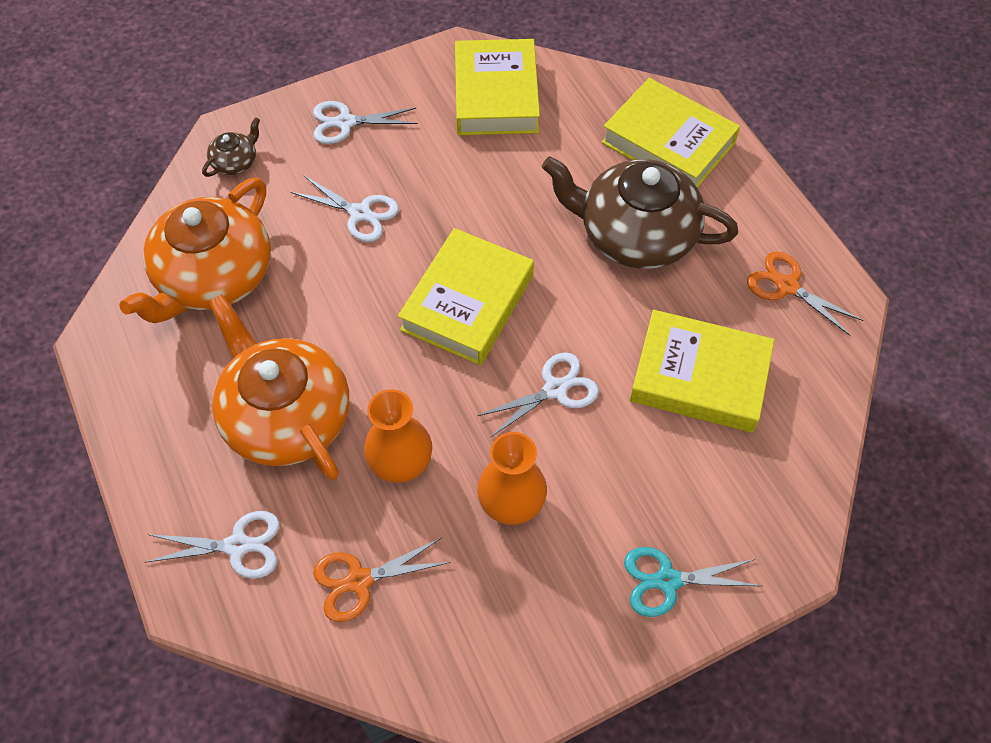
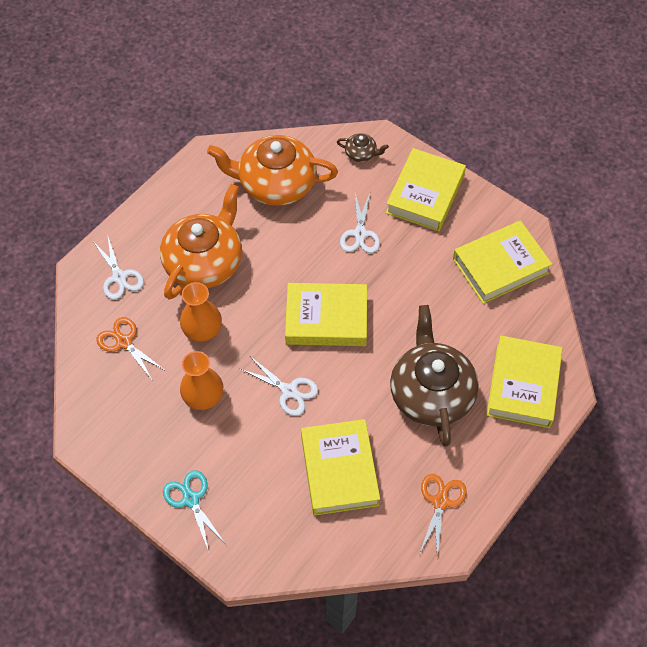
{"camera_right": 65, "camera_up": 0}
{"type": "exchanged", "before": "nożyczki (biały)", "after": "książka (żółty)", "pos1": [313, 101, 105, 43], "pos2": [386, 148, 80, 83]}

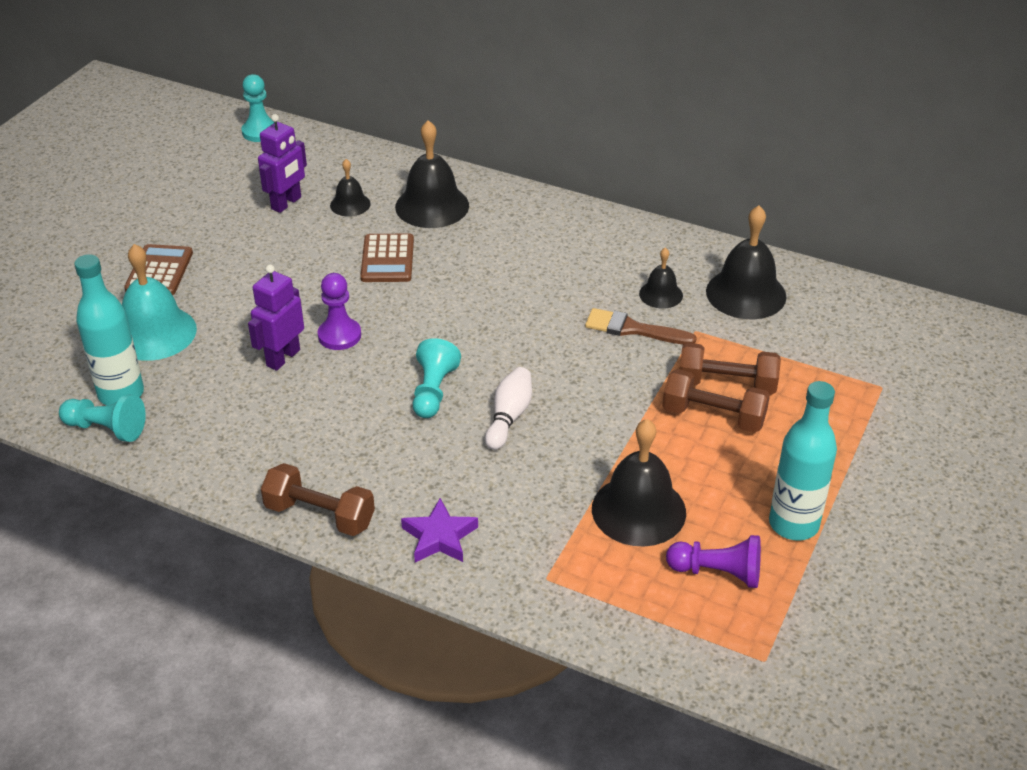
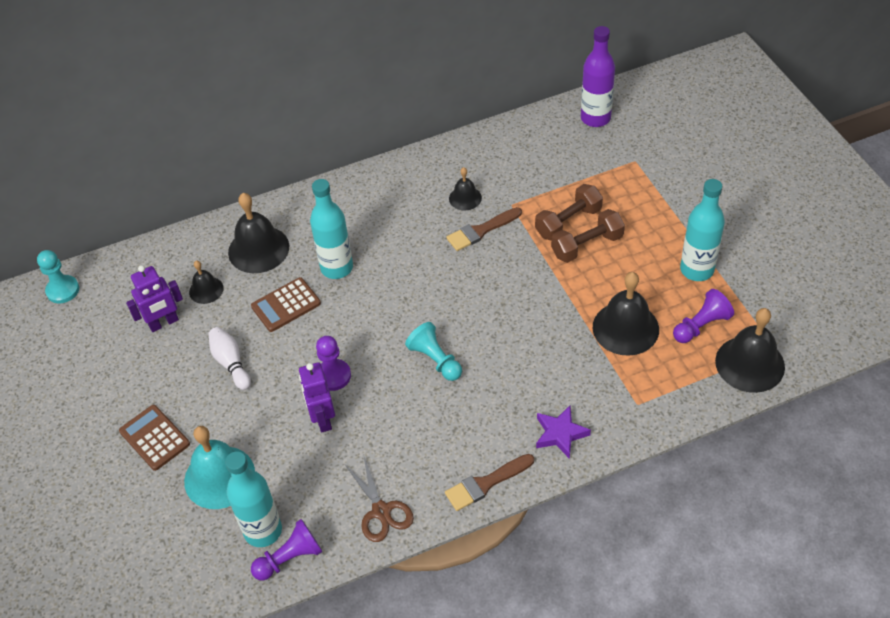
{"camera_right": -45, "camera_up": 10}
{"type": "spun", "before": "robot (fioletowy)", "pos1": [258, 114, 49, 99], "pos2": [126, 265, 57, 67], "turn": 75}
{"type": "relocated", "before": "dzwonek (czarny)", "pos1": [706, 205, 81, 114], "pos2": [715, 308, 70, 85]}
{"type": "spun", "before": "kalkulator (brązowy)", "pos1": [360, 234, 54, 48], "pos2": [251, 277, 70, 55], "turn": 105}
{"type": "relocated", "before": "kręgiel (biały)", "pos1": [485, 367, 47, 83], "pos2": [208, 327, 43, 63]}
{"type": "colour", "before": "pionek (turkusowy)", "after": "pionek (fioletowy)", "pos1": [59, 394, 87, 48], "pos2": [251, 519, 72, 62]}
{"type": "exchanged", "before": "hantel (brązowy)", "after": "pędzel (brązowy)", "pos1": [261, 463, 114, 73], "pos2": [445, 454, 89, 57]}
{"type": "appeared", "after": "butelka (fioletowy)", "pos2": [581, 26, 34, 101]}
{"type": "appeared", "after": "butelka (turkusowy)", "pos2": [310, 179, 43, 100]}
{"type": "appeared", "after": "nożyczki (brązowy)", "pos2": [345, 454, 69, 88]}

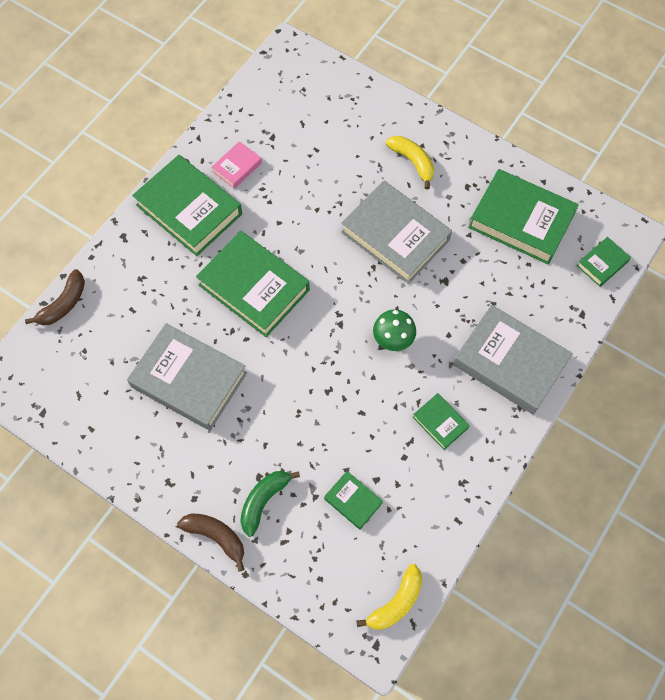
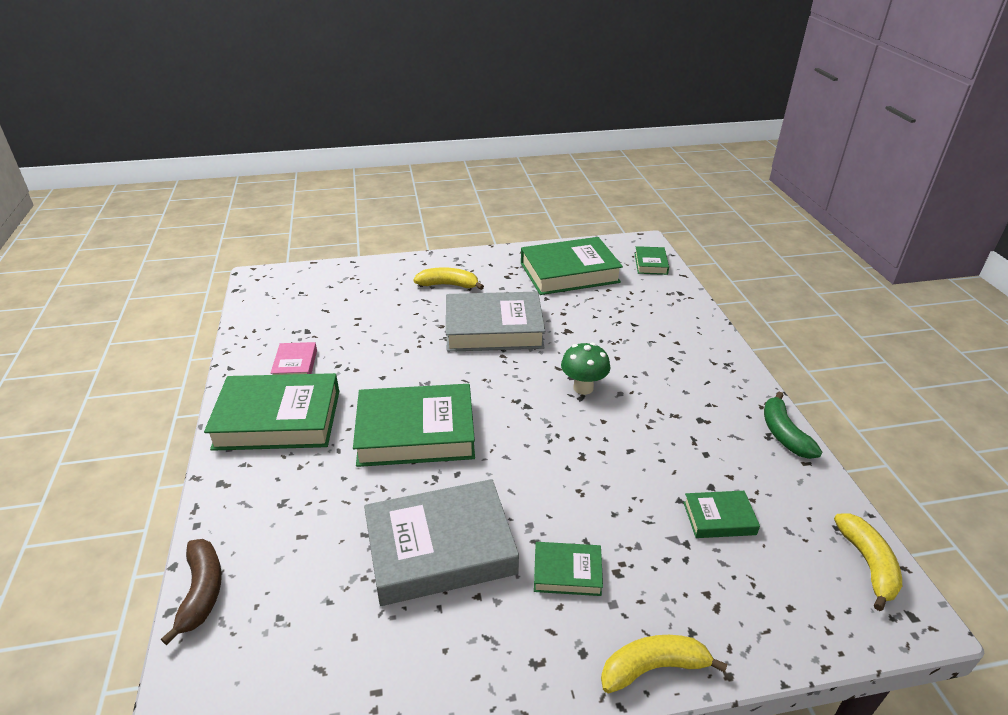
{"camera_right": -45, "camera_up": -30}
{"type": "missing", "before": "książka (szary)", "pos1": [453, 305, 120, 110]}
{"type": "relocated", "before": "książka (zielony)", "pos1": [413, 393, 57, 57], "pos2": [534, 542, 69, 54]}
{"type": "relocated", "before": "banan (zielony)", "pos1": [240, 471, 60, 66], "pos2": [764, 392, 58, 67]}
{"type": "colour", "before": "banan (brązowy)", "after": "banan (żółty)", "pos1": [177, 513, 68, 59], "pos2": [601, 635, 126, 59]}

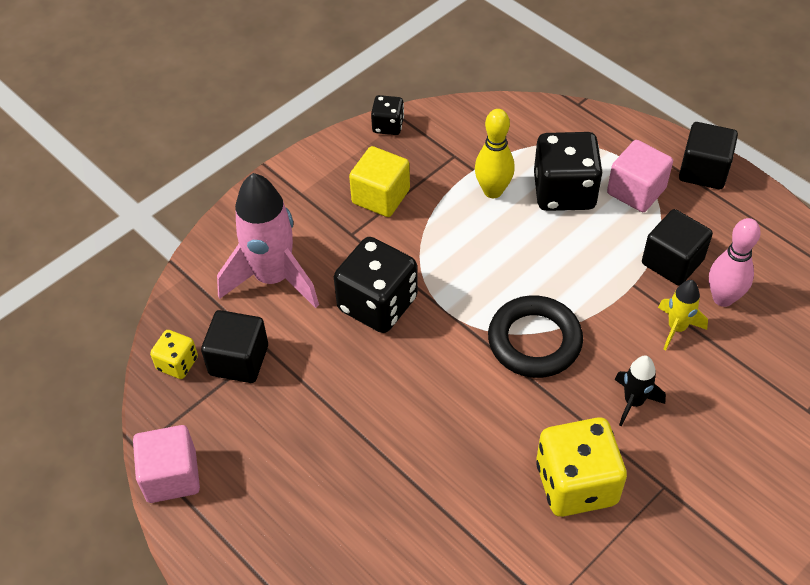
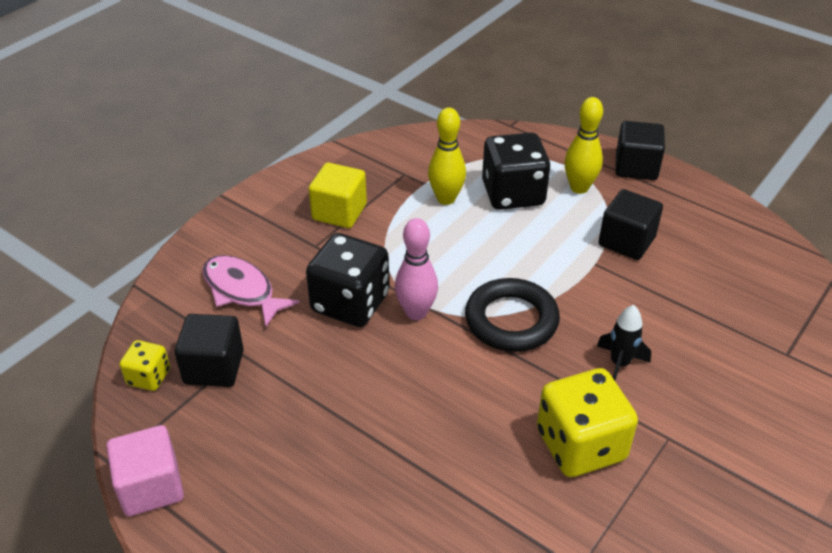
{"camera_right": -10, "camera_up": -10}
{"type": "missing", "before": "kostka do gry (czarny)", "pos1": [371, 95, 33, 40]}
{"type": "exchanged", "before": "sześcian (różowy)", "after": "kręgiel (żółty)", "pos1": [607, 140, 66, 72], "pos2": [564, 97, 39, 97]}
{"type": "exchanged", "before": "rakieta (różowy)", "after": "ryba (różowy)", "pos1": [217, 173, 102, 135], "pos2": [202, 255, 98, 72]}
{"type": "relocated", "before": "kręgiel (różowy)", "pos1": [709, 218, 52, 89], "pos2": [395, 218, 43, 102]}
{"type": "missing", "before": "rakieta (żółty)", "pos1": [658, 280, 50, 71]}

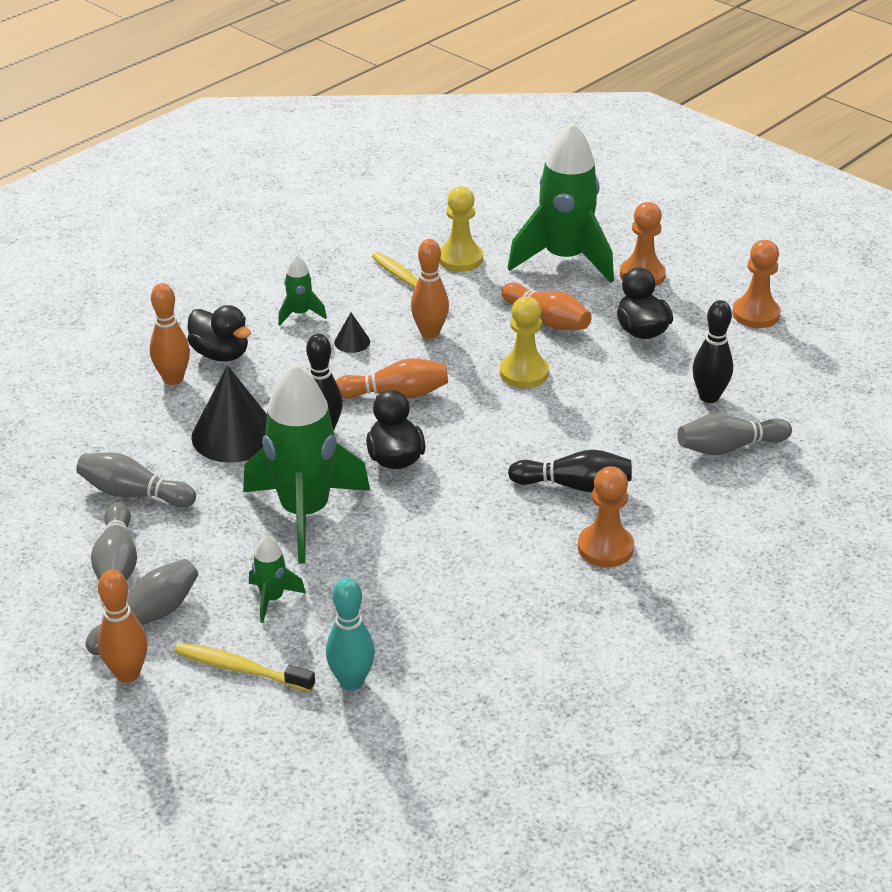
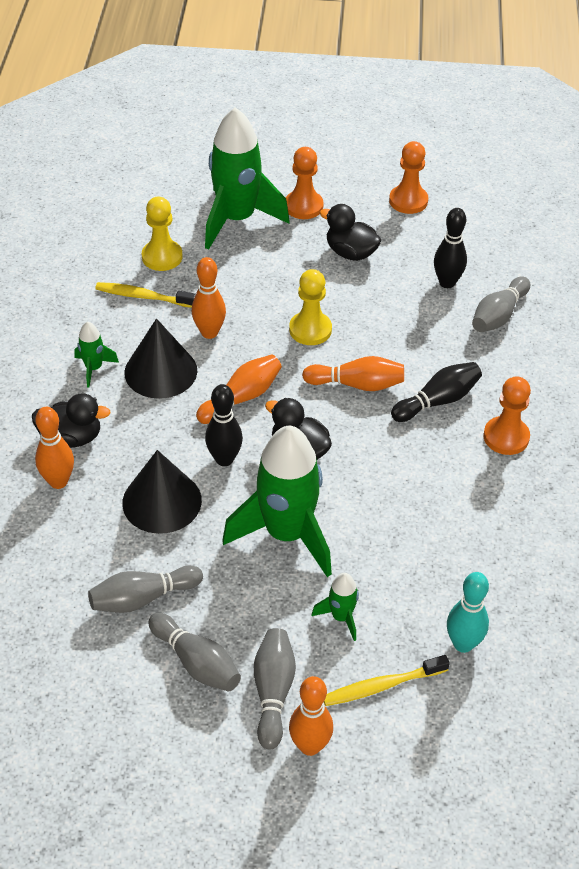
{"camera_right": -40, "camera_up": 10}
{"type": "relocated", "before": "kręgiel (pomarańczowy)", "pos1": [501, 283, 91, 47], "pos2": [302, 356, 102, 35]}
{"type": "size", "before": "stożek (czarny)", "pos1": [334, 313, 36, 40], "pos2": [124, 318, 73, 81], "scale": 2.21}

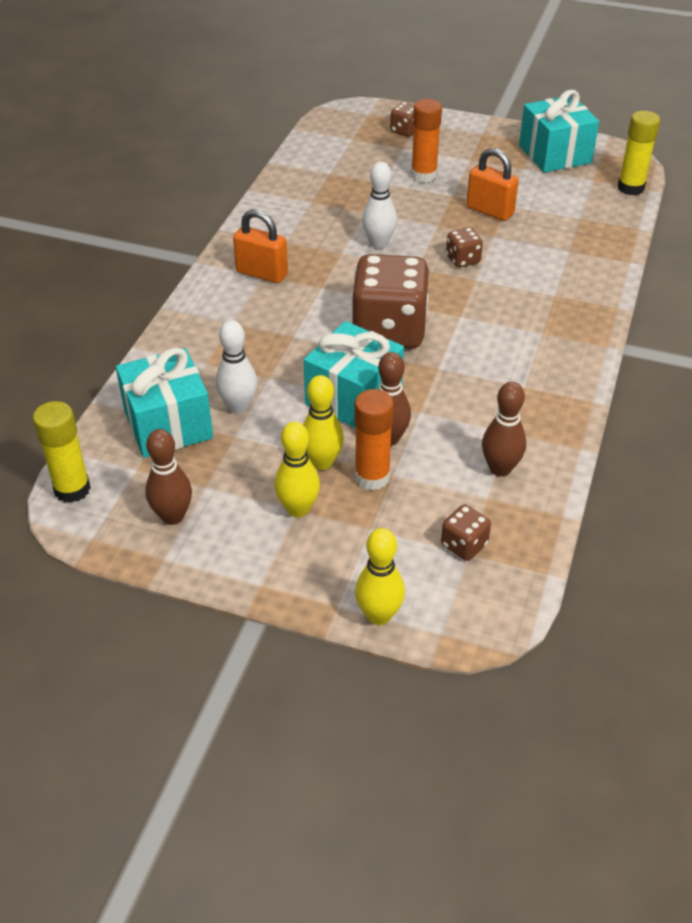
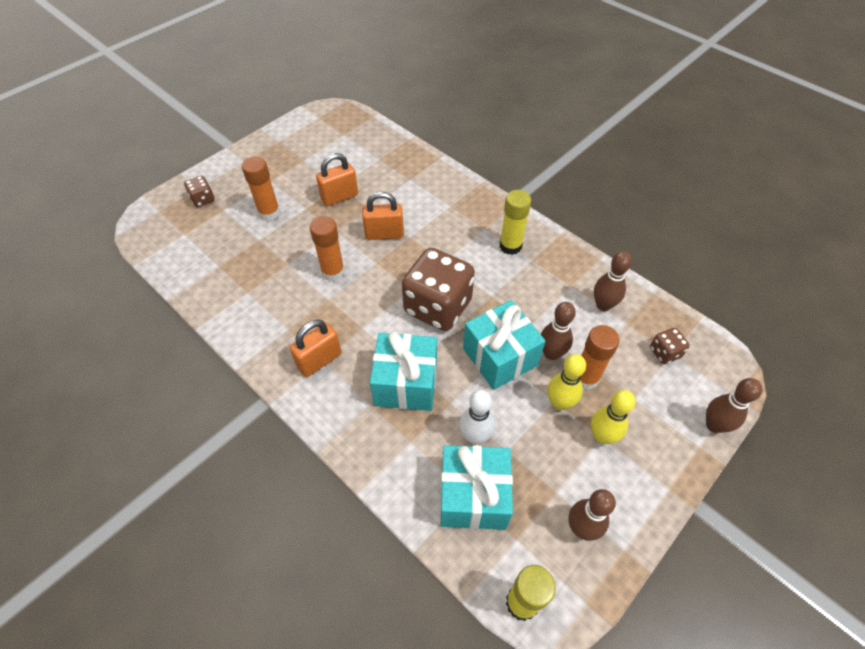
{"camera_right": -65, "camera_up": 10}
{"type": "relocated", "before": "prezent (turkusowy)", "pos1": [519, 90, 80, 83], "pos2": [370, 331, 67, 80]}
{"type": "relocated", "before": "klej w sztyfcie (żółty)", "pos1": [618, 111, 42, 84], "pos2": [500, 190, 31, 65]}
{"type": "exchanged", "before": "kręgiel (biały)", "after": "klej w sztyfcie (pomarańczowy)", "pos1": [362, 162, 35, 87], "pos2": [310, 216, 35, 65]}
{"type": "exchanged", "before": "kostka do gry (brązowy)", "after": "kłódka (pomarańczowy)", "pos1": [446, 228, 37, 40], "pos2": [362, 192, 42, 48]}
{"type": "colour", "before": "kręgiel (żółty)", "after": "kręgiel (brązowy)", "pos1": [355, 528, 50, 97], "pos2": [706, 378, 57, 55]}

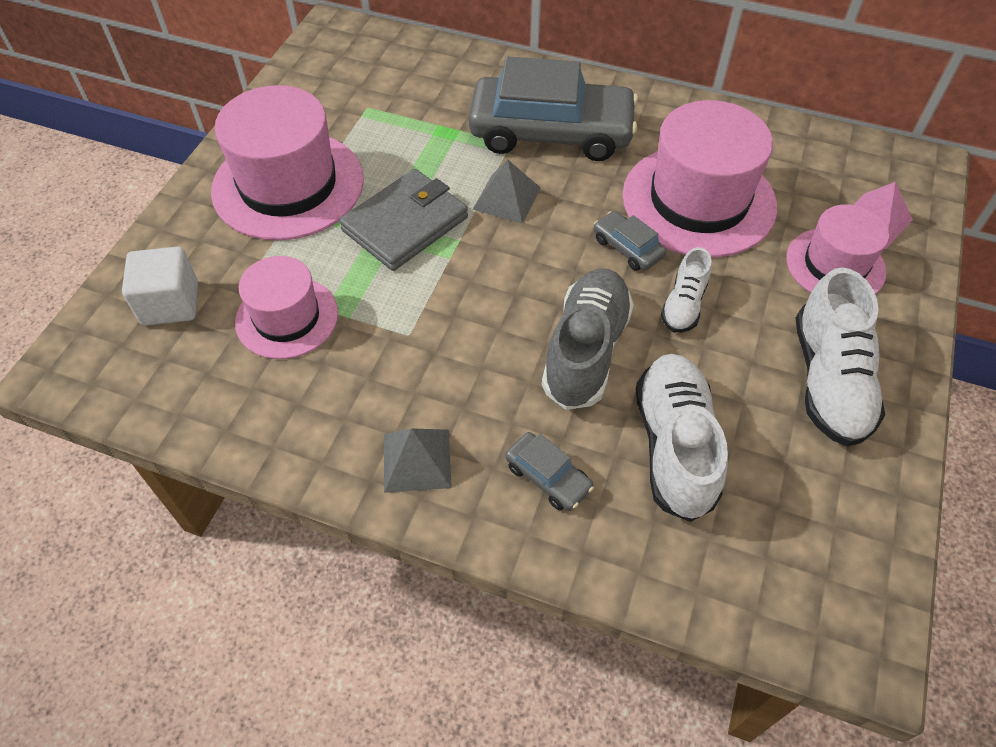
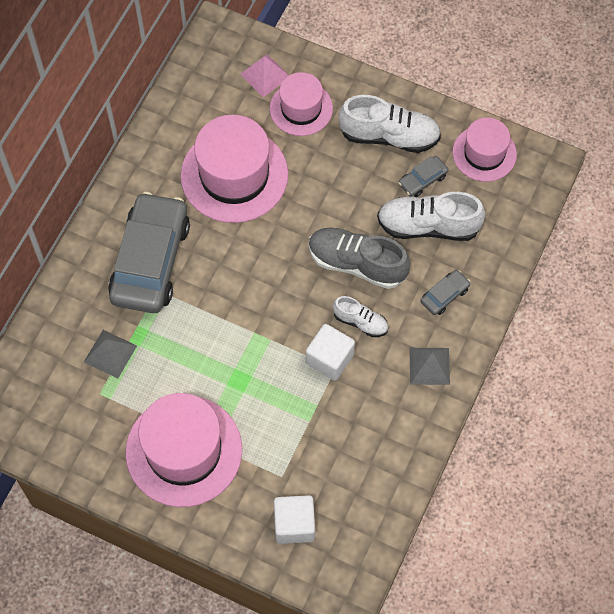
{"camera_right": -85, "camera_up": 10}
{"type": "relocated", "before": "piramida (szary)", "pos1": [473, 159, 68, 65], "pos2": [84, 330, 53, 48]}
{"type": "missing", "before": "portfel (szary)", "pos1": [339, 169, 129, 102]}
{"type": "relocated", "before": "samochód (szary)", "pos1": [594, 211, 72, 60], "pos2": [399, 156, 49, 41]}
{"type": "relocated", "before": "but (biały)", "pos1": [661, 247, 51, 86], "pos2": [333, 296, 55, 41]}
{"type": "relocated", "before": "kapelusz (różowy)", "pos1": [235, 256, 103, 103], "pos2": [452, 117, 65, 65]}
{"type": "appeared", "after": "sześcian (biały)", "pos2": [306, 324, 49, 57]}

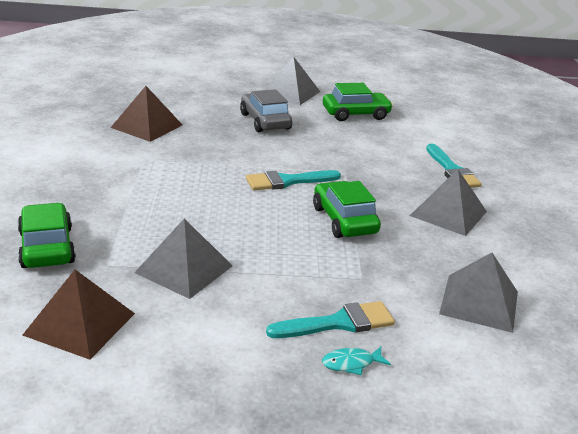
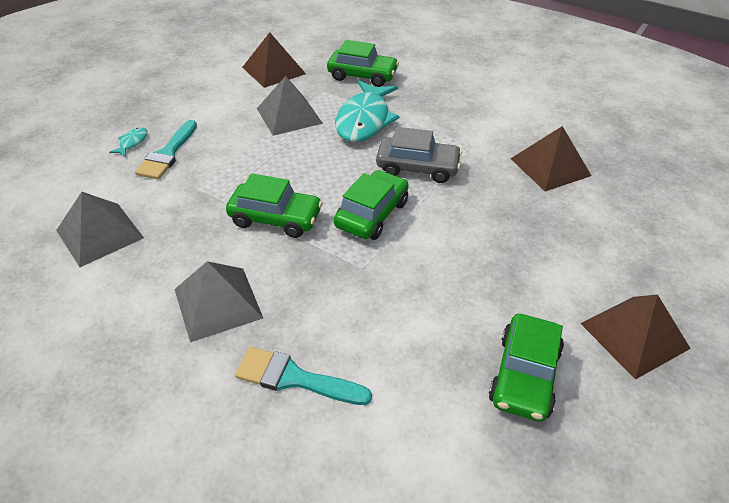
{"camera_right": 125, "camera_up": 15}
{"type": "colour", "before": "piramida (szary)", "after": "piramida (brązowy)", "pos1": [265, 56, 55, 49], "pos2": [580, 294, 111, 86]}
{"type": "relocated", "before": "samochód (szary)", "pos1": [240, 89, 52, 43], "pos2": [376, 127, 86, 56]}
{"type": "exchanged", "before": "pędzel (turkusowy)", "after": "samochód (zielony)", "pos1": [246, 170, 95, 20], "pos2": [334, 170, 75, 70]}
{"type": "appeared", "after": "ryba (turkusowy)", "pos2": [335, 81, 64, 61]}

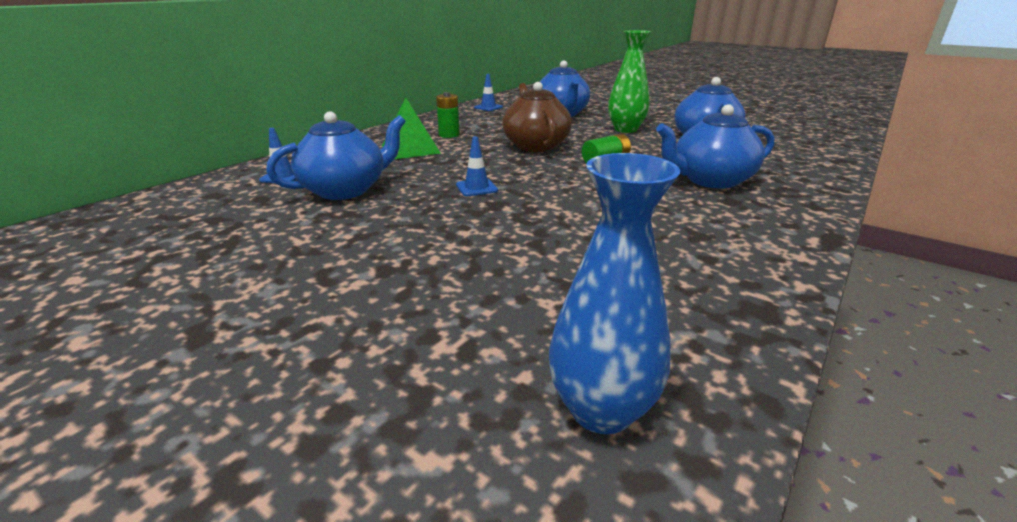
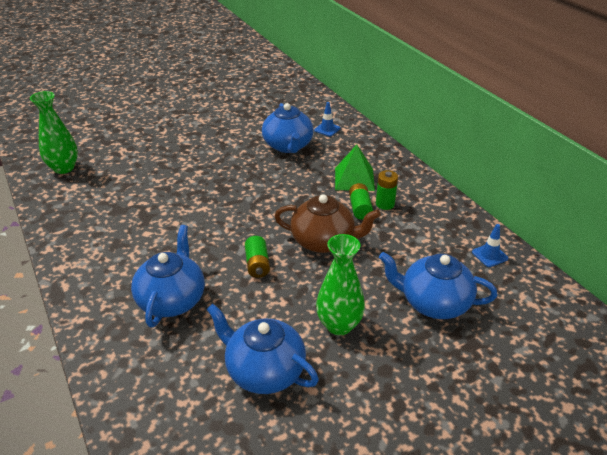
{"camera_right": 115, "camera_up": 10}
{"type": "missing", "before": "pachołek (niebieski)", "pos1": [456, 137, 42, 59]}
{"type": "colour", "before": "wazon (niebieski)", "after": "wazon (zielony)", "pos1": [549, 153, 131, 281], "pos2": [30, 91, 48, 83]}
{"type": "appeared", "after": "bateria (zielony)", "pos2": [349, 183, 24, 37]}

